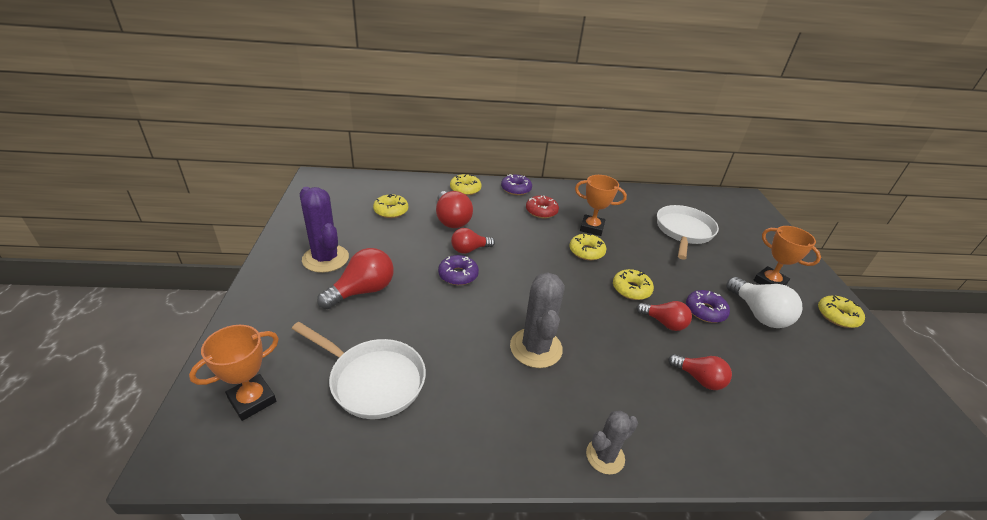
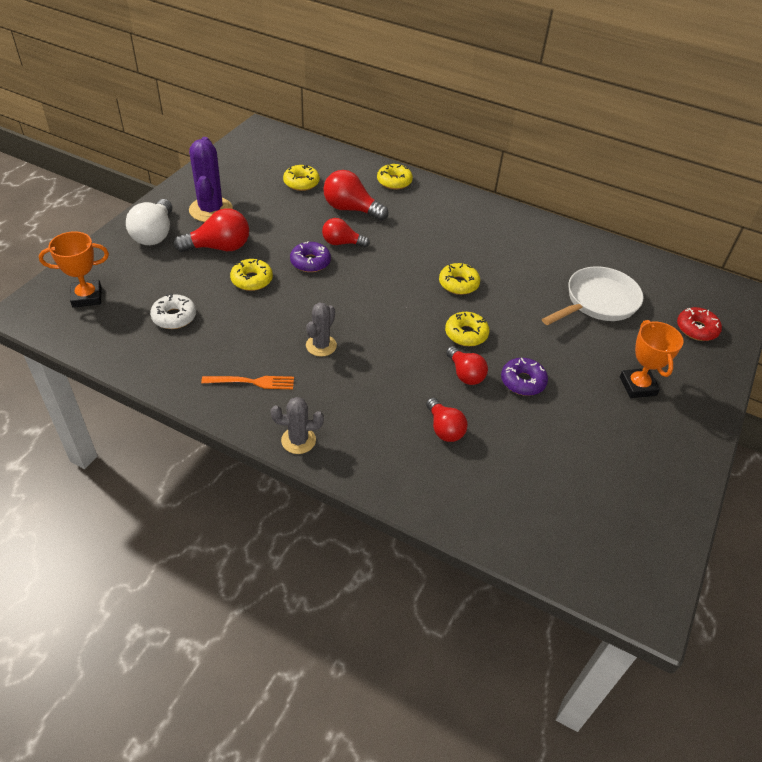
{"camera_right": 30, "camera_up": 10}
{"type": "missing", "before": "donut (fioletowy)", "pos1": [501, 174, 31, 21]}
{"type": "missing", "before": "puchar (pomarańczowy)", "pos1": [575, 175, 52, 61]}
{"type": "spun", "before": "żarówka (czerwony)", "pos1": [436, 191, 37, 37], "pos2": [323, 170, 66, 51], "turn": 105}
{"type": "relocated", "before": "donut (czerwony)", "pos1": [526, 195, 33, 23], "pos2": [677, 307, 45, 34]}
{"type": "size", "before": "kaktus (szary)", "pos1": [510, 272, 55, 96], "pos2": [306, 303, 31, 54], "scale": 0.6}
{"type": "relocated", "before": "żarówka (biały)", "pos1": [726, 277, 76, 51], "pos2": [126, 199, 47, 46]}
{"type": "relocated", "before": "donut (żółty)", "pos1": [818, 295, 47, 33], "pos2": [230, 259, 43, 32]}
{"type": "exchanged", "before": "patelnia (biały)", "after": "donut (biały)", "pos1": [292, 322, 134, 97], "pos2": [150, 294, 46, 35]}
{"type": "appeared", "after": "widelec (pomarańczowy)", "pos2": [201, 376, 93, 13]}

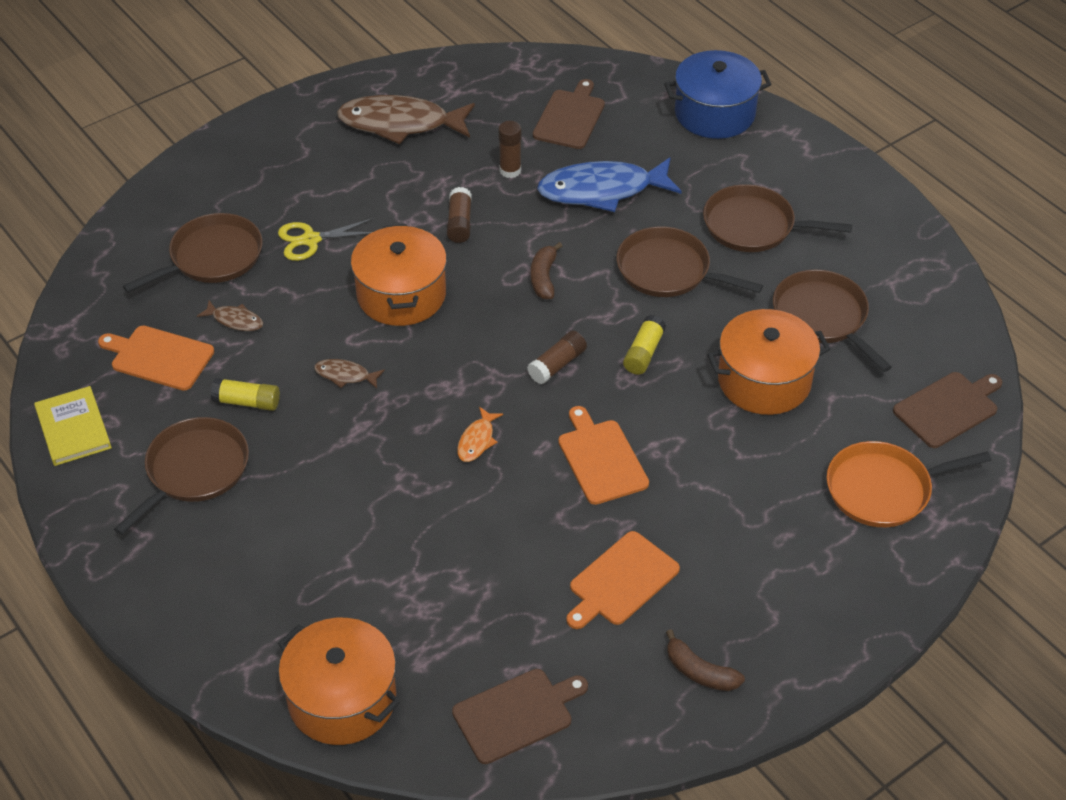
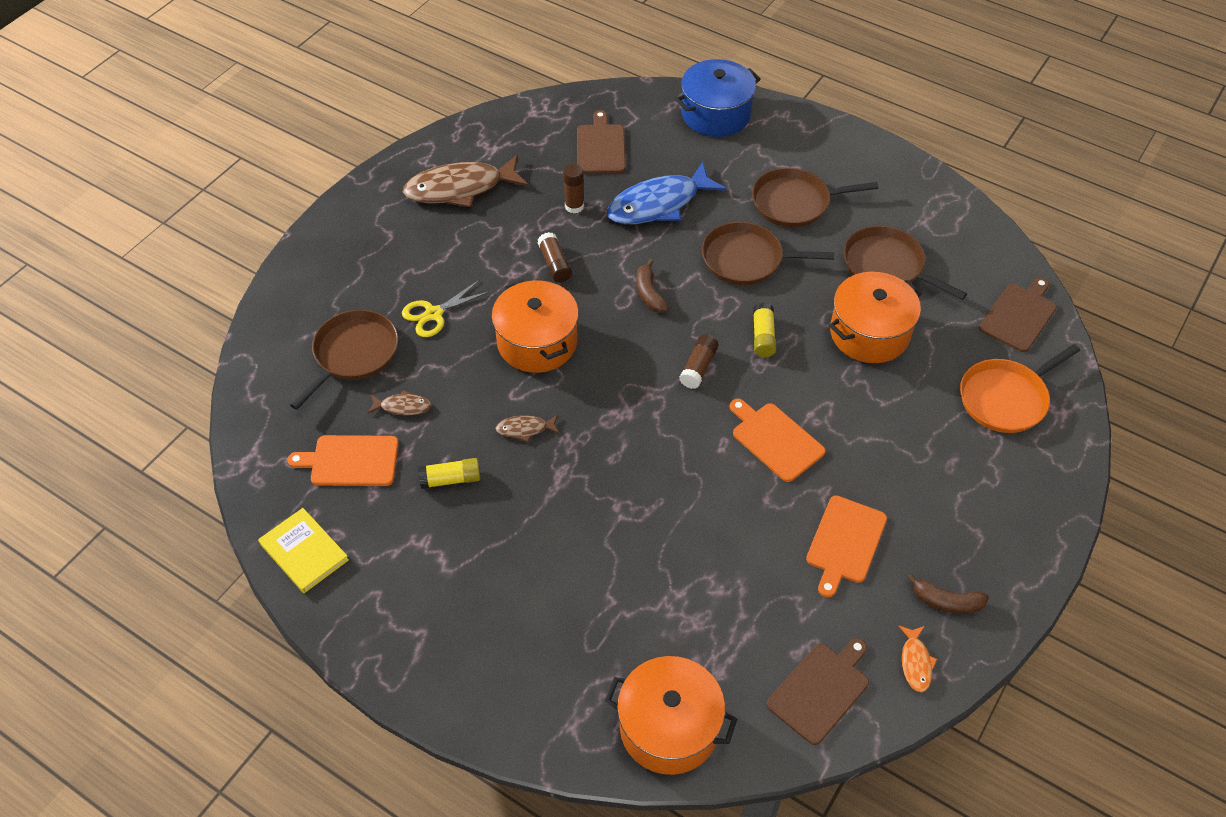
{"camera_right": -20, "camera_up": 5}
{"type": "relocated", "before": "ryba (pomarańczowy)", "pos1": [457, 407, 46, 55], "pos2": [899, 626, 38, 66]}
{"type": "missing", "before": "patelnia (brązowy)", "pos1": [114, 417, 135, 118]}

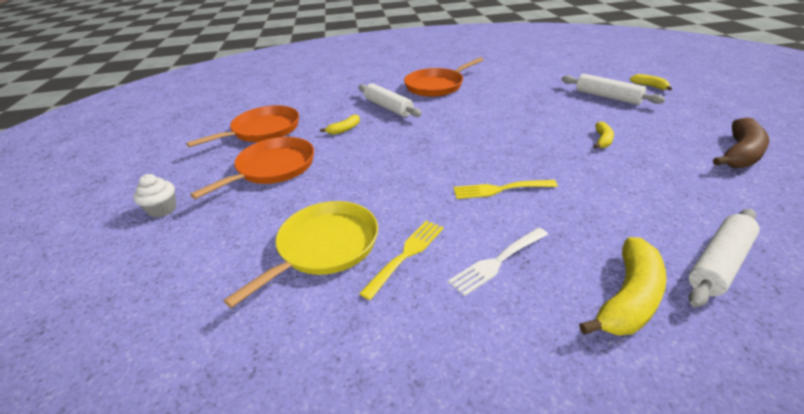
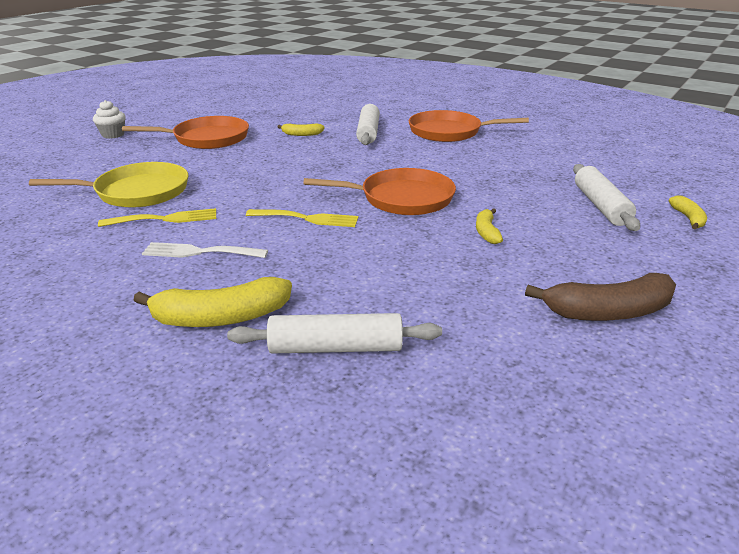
{"camera_right": 40, "camera_up": -5}
{"type": "relocated", "before": "patelnia (pomarańczowy)", "pos1": [186, 105, 113, 42], "pos2": [303, 168, 153, 47]}
{"type": "spun", "before": "banan (żółty)", "pos1": [594, 122, 20, 27], "pos2": [476, 208, 27, 36], "turn": 120}
{"type": "spun", "before": "widelec (żółty)", "pos1": [454, 180, 104, 19], "pos2": [246, 209, 112, 18], "turn": 150}

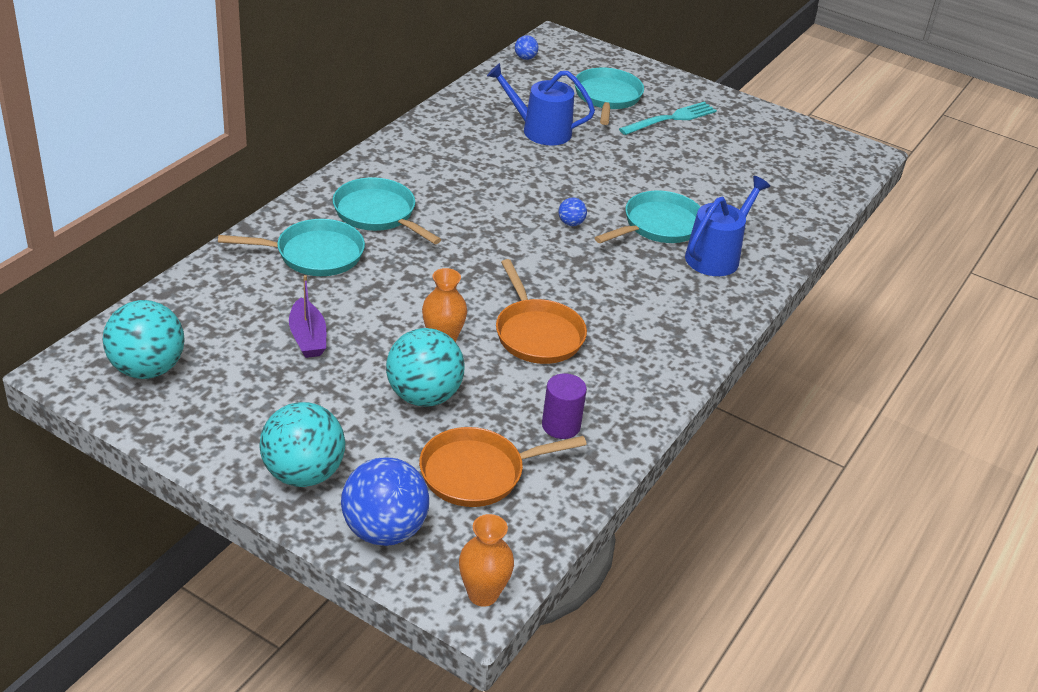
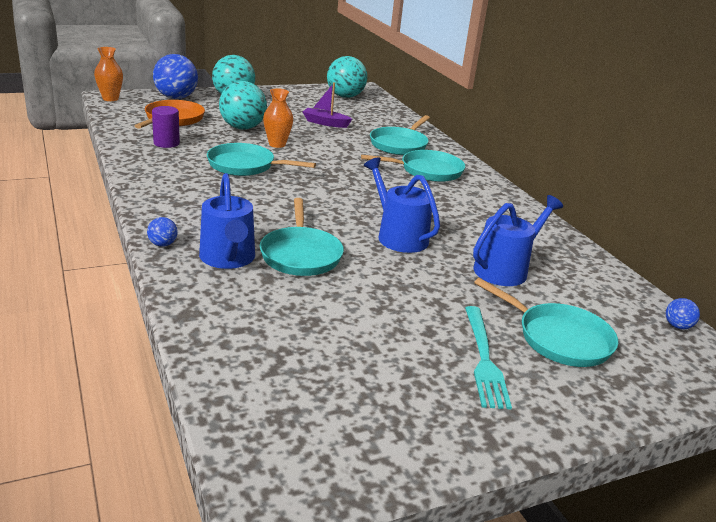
{"camera_right": 125, "camera_up": -10}
{"type": "relocated", "before": "piłka (niebieski)", "pos1": [559, 198, 28, 28], "pos2": [147, 217, 31, 30]}
{"type": "colour", "before": "patelnia (pomarańczowy)", "after": "patelnia (turkusowy)", "pos1": [496, 259, 91, 105], "pos2": [207, 143, 109, 33]}
{"type": "appeared", "after": "konewka (niebieski)", "pos2": [364, 157, 76, 96]}

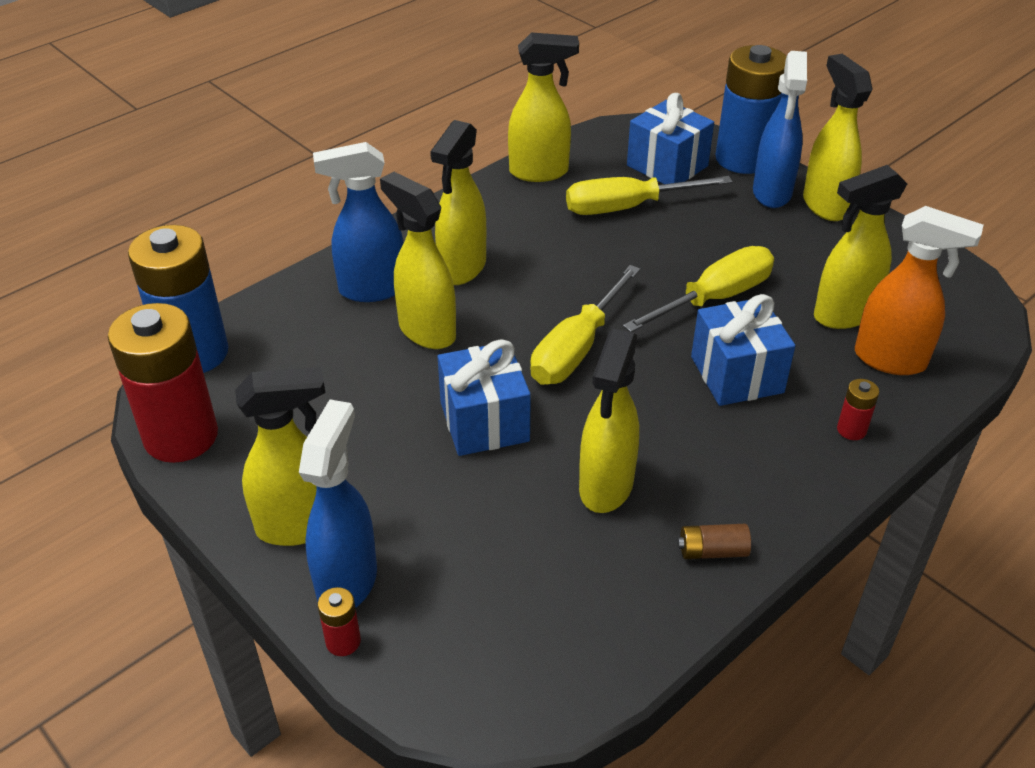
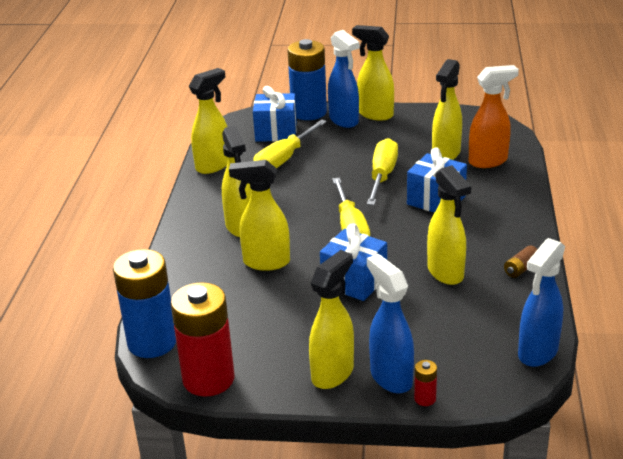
{"camera_right": -40, "camera_up": -10}
{"type": "relocated", "before": "spryskiwacz (niebieski)", "pos1": [313, 142, 91, 160], "pos2": [518, 238, 47, 129]}
{"type": "missing", "before": "bateria (czerwony)", "pos1": [837, 379, 42, 61]}

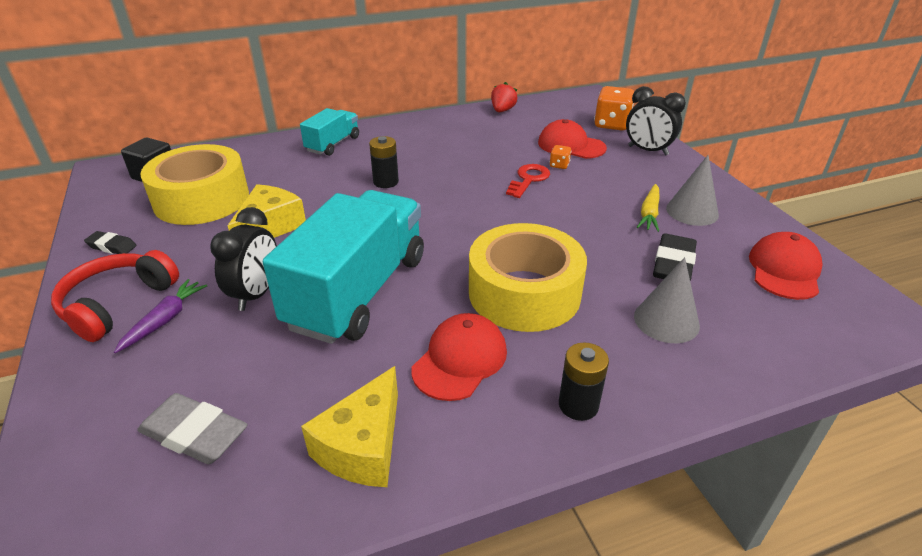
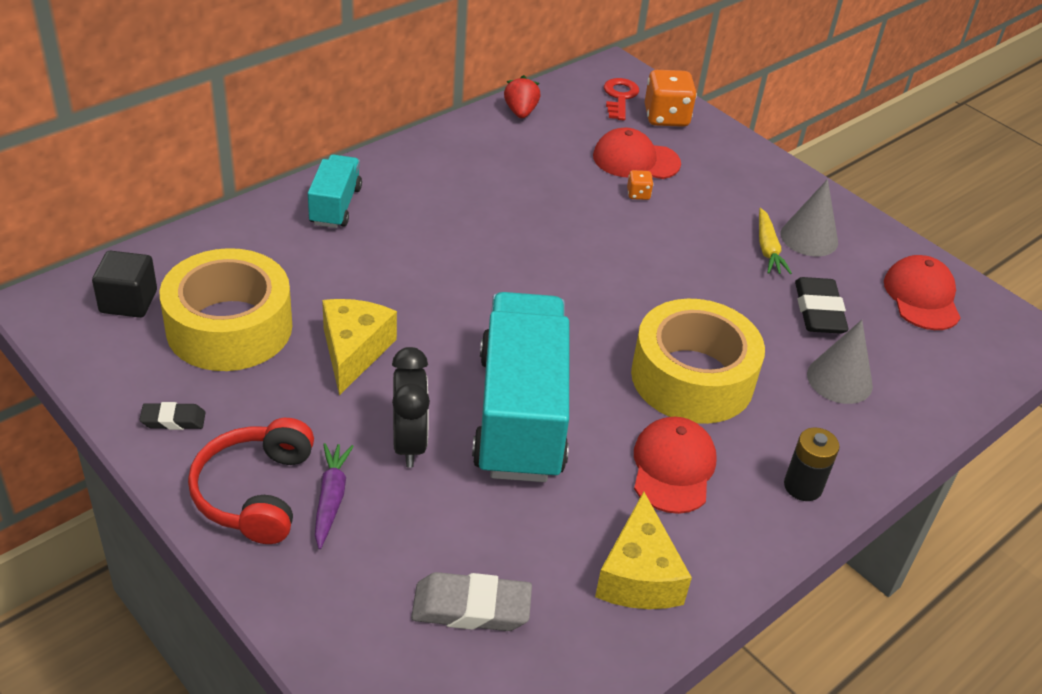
{"camera_right": -25, "camera_up": 5}
{"type": "missing", "before": "budzik (czarny)", "pos1": [626, 86, 60, 69]}
{"type": "missing", "before": "bateria (czarny)", "pos1": [369, 136, 30, 52]}
{"type": "relocated", "before": "klucz (czerwony)", "pos1": [506, 164, 44, 34], "pos2": [604, 78, 35, 42]}

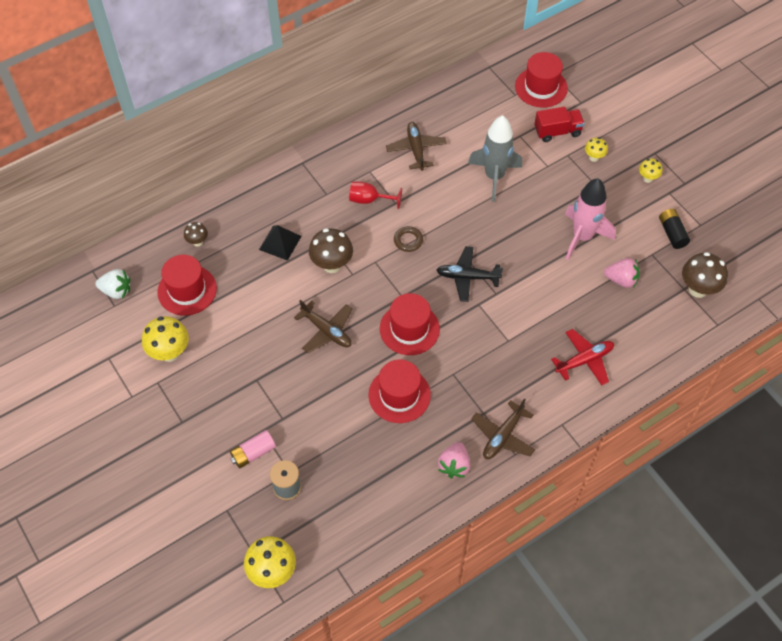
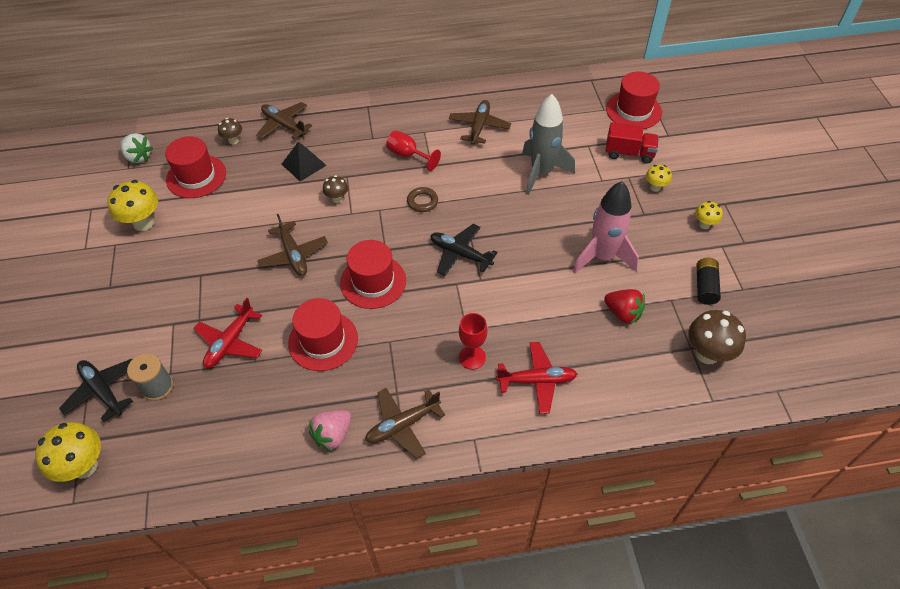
{"camera_right": 25, "camera_up": -5}
{"type": "size", "before": "grzyb (brązowy)", "pos1": [309, 228, 44, 45], "pos2": [323, 175, 25, 28], "scale": 0.55}
{"type": "colour", "before": "truskawka (różowy)", "after": "truskawka (czerwony)", "pos1": [604, 258, 36, 30], "pos2": [604, 289, 41, 35]}
{"type": "missing", "before": "bateria (różowy)", "pos1": [230, 430, 46, 38]}
{"type": "appeared", "after": "samolot (brązowy)", "pos2": [256, 102, 56, 37]}
{"type": "appeared", "after": "samolot (czerwony)", "pos2": [193, 298, 69, 70]}
{"type": "appeared", "after": "kielich (czerwony)", "pos2": [459, 313, 28, 57]}
{"type": "appeared", "after": "samolot (czarny)", "pos2": [59, 359, 74, 63]}

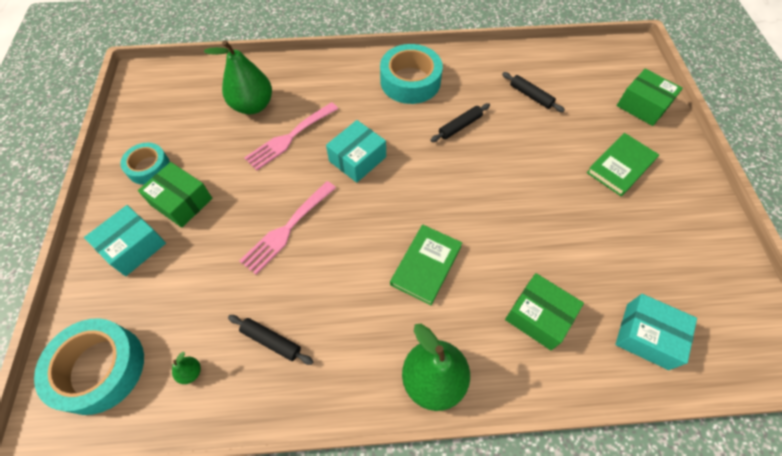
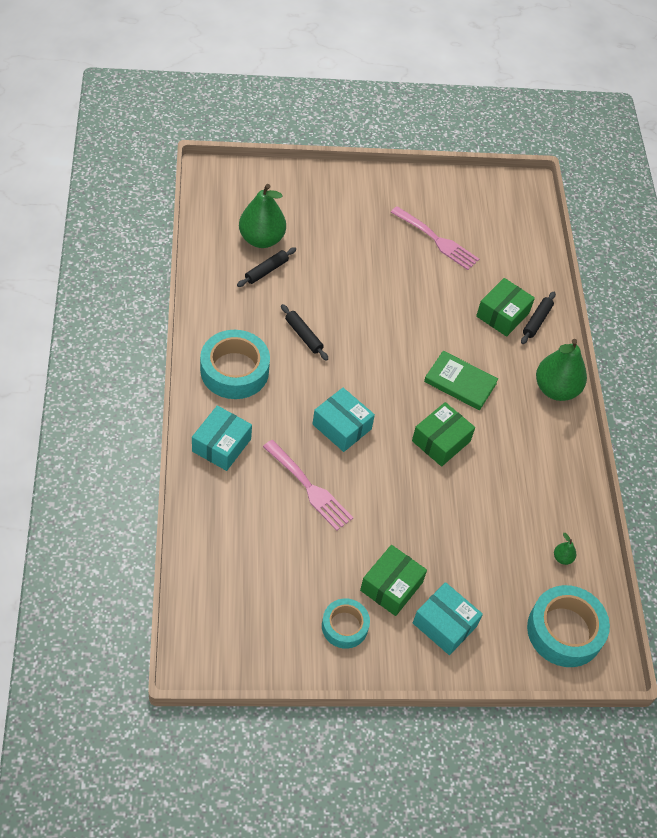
{"camera_right": -95, "camera_up": -5}
{"type": "relocated", "before": "gruszka (zielony)", "pos1": [204, 40, 68, 74], "pos2": [239, 184, 47, 64]}
{"type": "relocated", "before": "pudełko (zielony)", "pos1": [617, 69, 66, 57], "pos2": [412, 402, 63, 65]}
{"type": "missing", "before": "książka (zielony)", "pos1": [587, 133, 72, 63]}
{"type": "relocated", "before": "widelec (różowy)", "pos1": [240, 181, 96, 94], "pos2": [391, 206, 88, 64]}
{"type": "relocated", "before": "pudełko (turkusowy)", "pos1": [615, 294, 82, 76], "pos2": [192, 405, 60, 66]}
{"type": "relocated", "before": "wałek do ciasta (czarny)", "pos1": [228, 315, 86, 50], "pos2": [521, 291, 35, 53]}

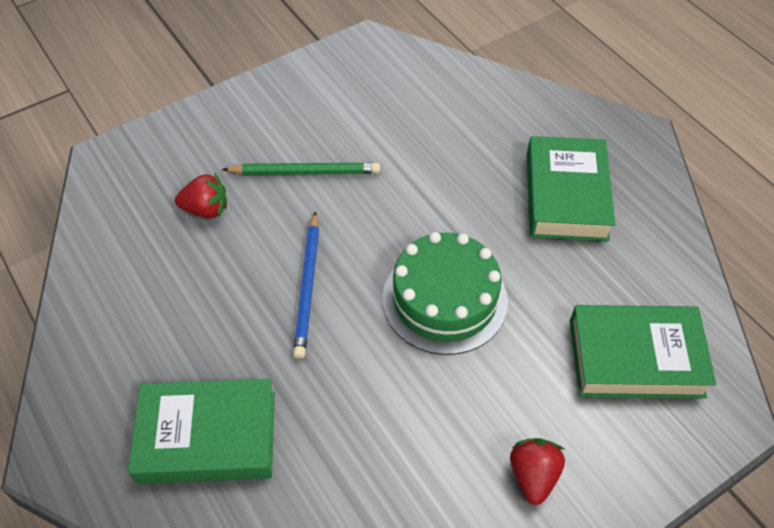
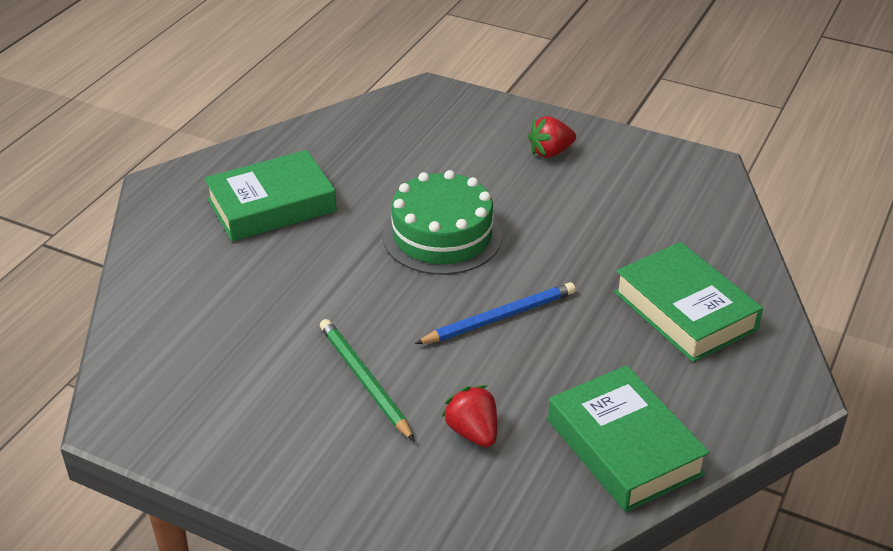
{"camera_right": -120, "camera_up": -15}
{"type": "relocated", "before": "książka (zielony)", "pos1": [570, 305, 146, 94], "pos2": [548, 365, 162, 147]}

